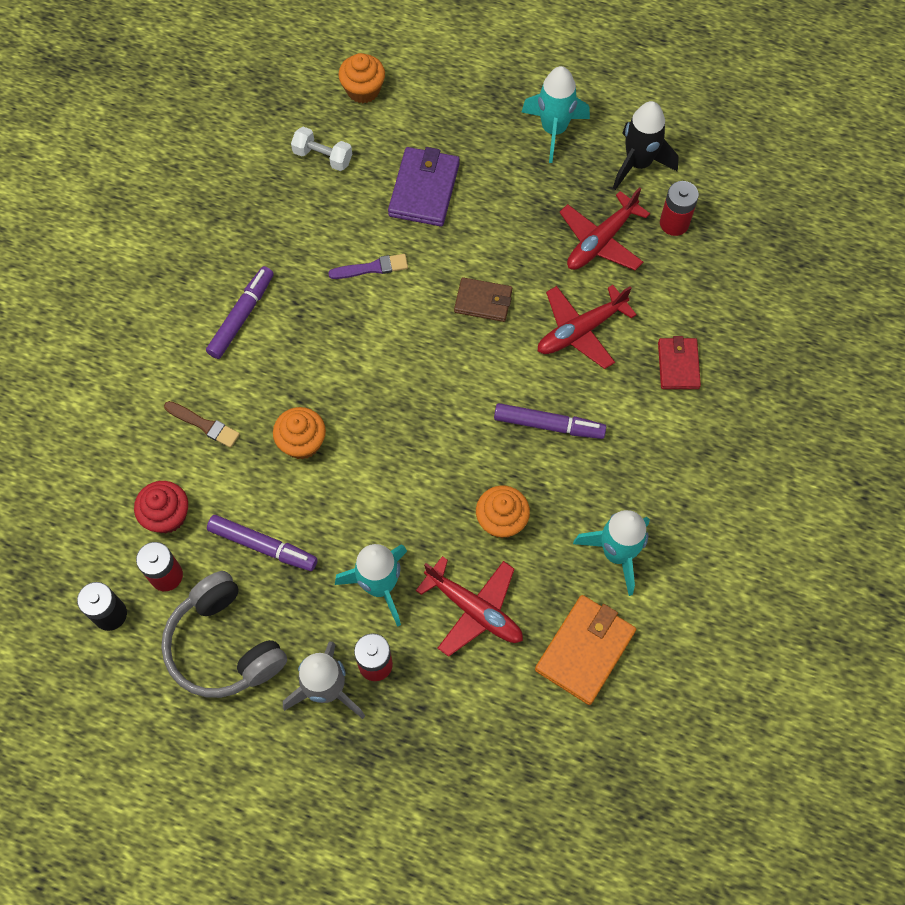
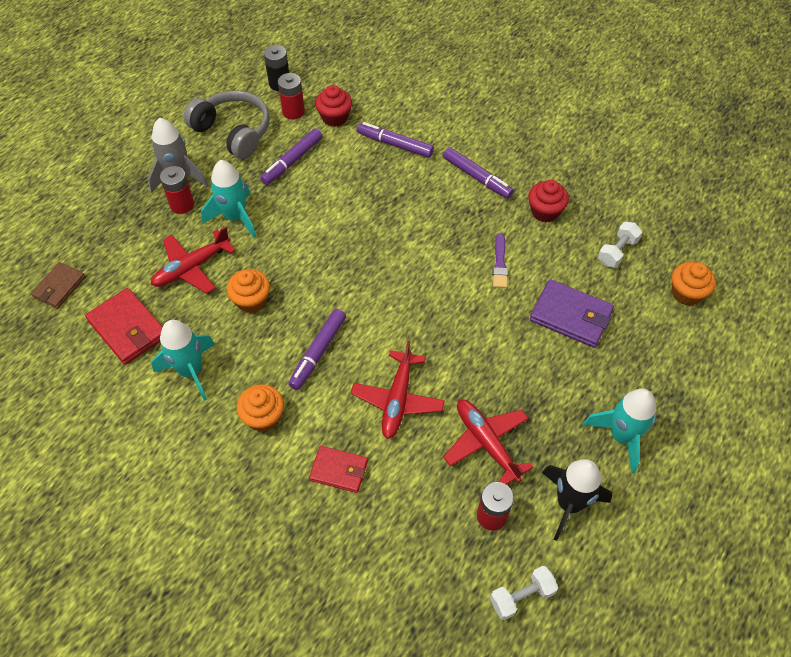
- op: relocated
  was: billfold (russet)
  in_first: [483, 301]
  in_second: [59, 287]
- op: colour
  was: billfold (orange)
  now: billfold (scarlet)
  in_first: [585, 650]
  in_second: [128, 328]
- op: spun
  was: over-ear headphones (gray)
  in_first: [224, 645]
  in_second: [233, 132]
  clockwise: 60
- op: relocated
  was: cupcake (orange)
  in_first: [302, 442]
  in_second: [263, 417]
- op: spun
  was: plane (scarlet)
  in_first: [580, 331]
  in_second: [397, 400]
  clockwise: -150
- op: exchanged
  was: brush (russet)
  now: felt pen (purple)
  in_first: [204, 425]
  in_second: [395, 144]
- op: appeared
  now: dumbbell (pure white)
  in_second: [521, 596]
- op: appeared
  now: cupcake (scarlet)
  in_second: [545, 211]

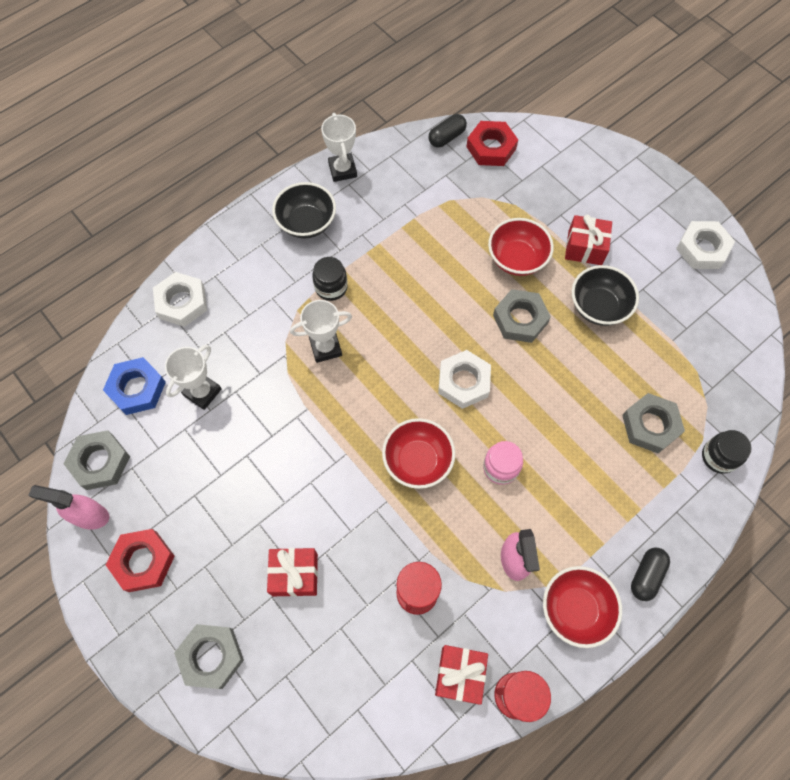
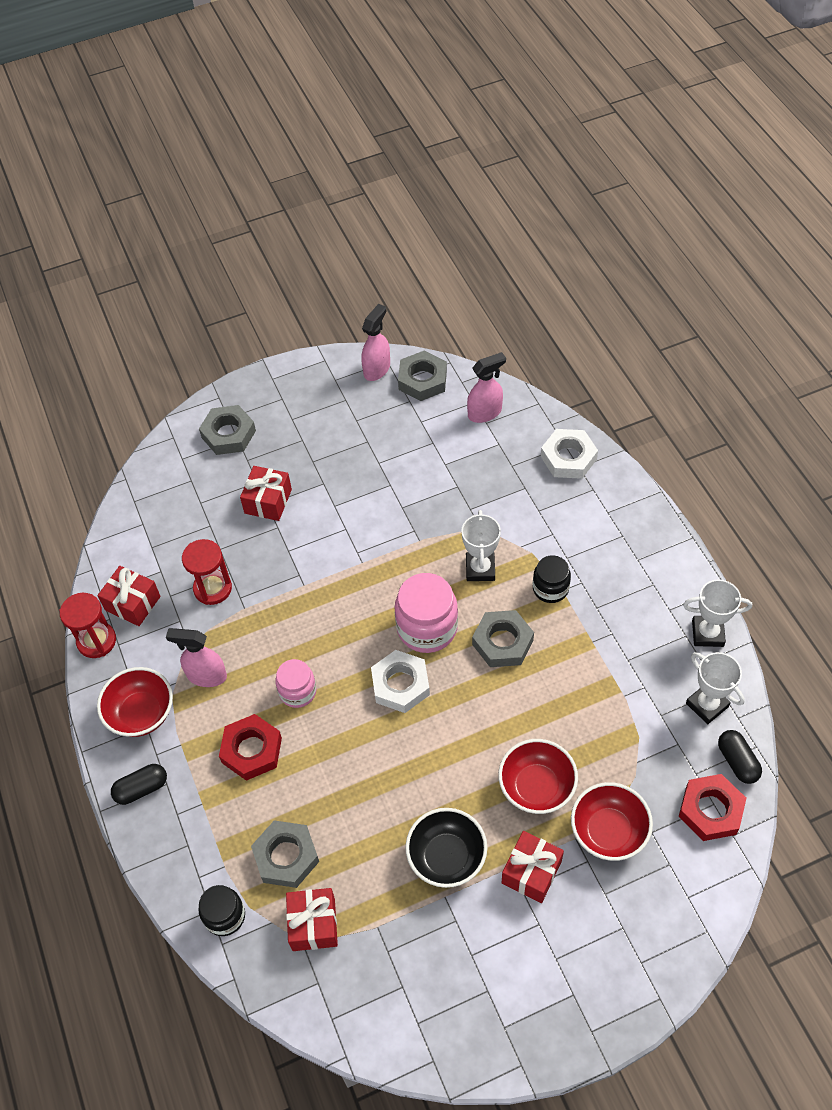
- op: spun
  was: pill shape (jet-black)
  in_first: [646, 575]
  in_second: [141, 788]
  clockwise: -75
- op: relocated
  was: hex nut (scarlet)
  in_first: [143, 561]
  in_second: [251, 750]
- op: appeared
  now: present (scarlet)
  in_second: [313, 924]
- op: appeared
  now: jam jar (rose-pink)
  in_second: [427, 628]
- op: exchanged
  was: hex nut (cobalt)
  now: sprayer (rose-pink)
  in_first: [137, 389]
  in_second: [485, 413]
- op: relocated
  was: hex nut (gray)
  in_first: [520, 319]
  in_second: [502, 642]
- op: relocated
  was: bowl (scarlet)
  in_first: [417, 461]
  in_second: [608, 831]
- op: relocated
  was: trophy (pure white)
  in_first: [202, 392]
  in_second: [707, 705]
- op: missing
  was: bowl (jet-black)
  in_first: [306, 223]
- op: missing
  was: hex nut (pure white)
  in_first: [702, 249]

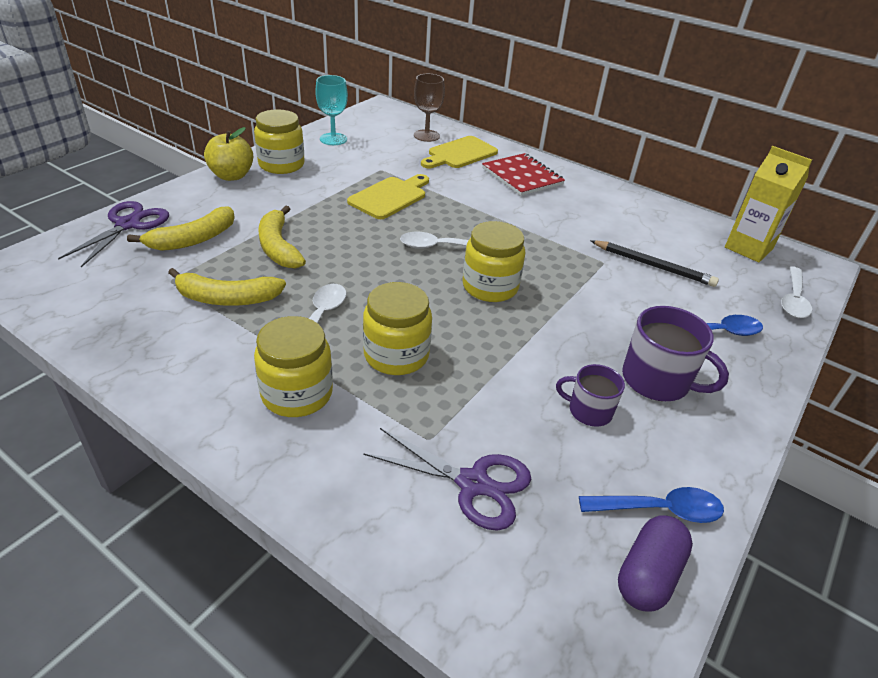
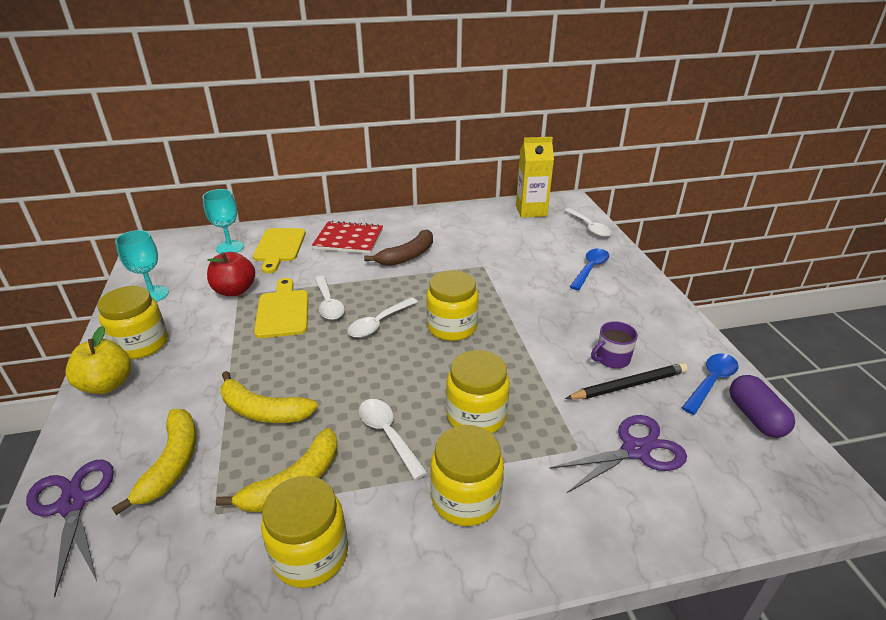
- op: colour
  was: goblet (russet)
  now: goblet (turquoise)
  in_first: [426, 136]
  in_second: [230, 247]
- op: appeared
  now: apple fruit (scarlet)
  in_second: [235, 291]
- op: appeared
  now: jam jar (golden)
  in_second: [310, 554]
- op: appeared
  now: spoon (pure white)
  in_second: [328, 304]
- op: appeared
  now: banana fruit (russet)
  in_second: [407, 256]
- op: relocated
  was: lead pencil (jet-black)
  in_first: [653, 266]
  in_second: [629, 385]
- op: missing
  was: tea mug (purple)
  in_first: [657, 380]

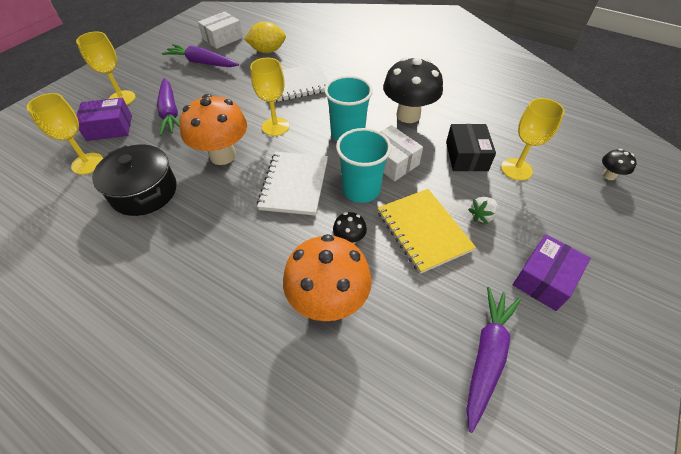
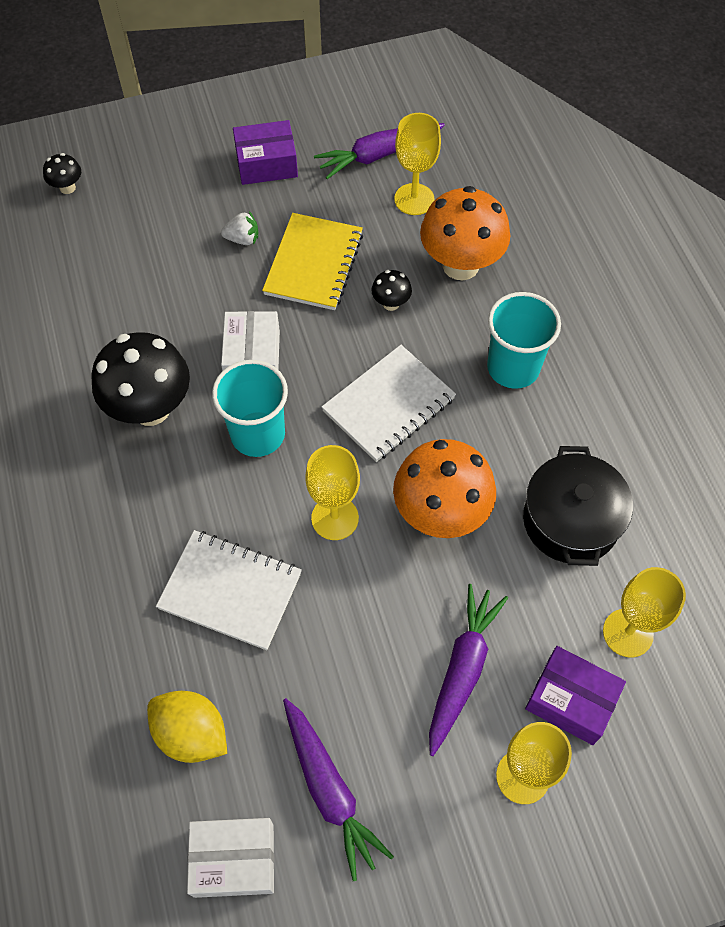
- op: relocated
  was: goblet (golden)
  in_first: [516, 169]
  in_second: [414, 199]
- op: relocated
  was: cup (turquoise)
  in_first: [361, 190]
  in_second: [513, 367]
- op: missing
  was: package (jet-black)
  in_first: [466, 156]

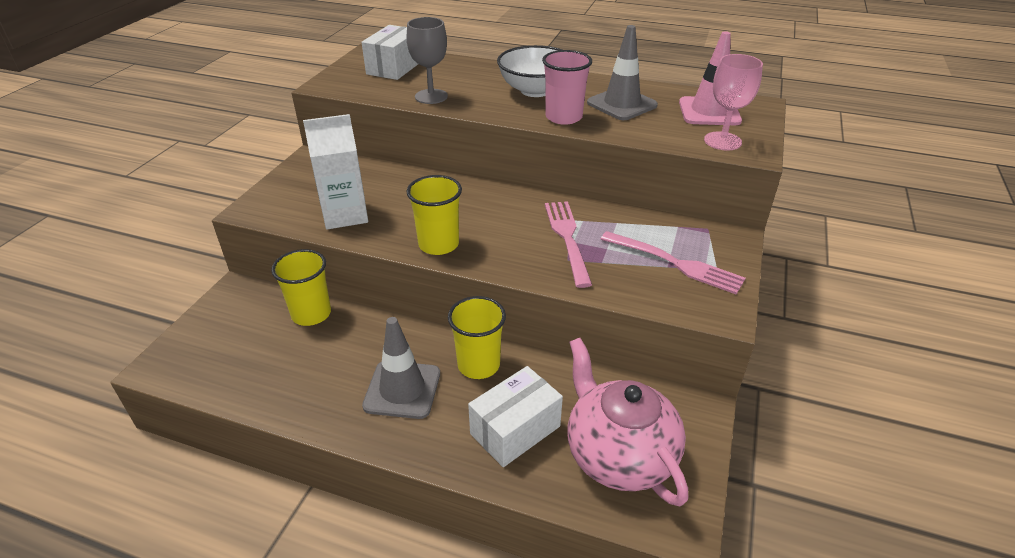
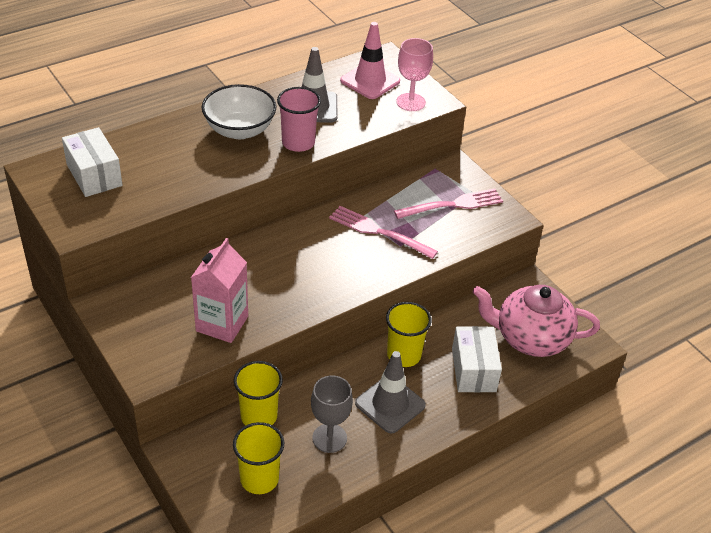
- op: colour
  was: juice carton (pure white)
  now: juice carton (rose-pink)
  in_first: [345, 215]
  in_second: [222, 324]
- op: relocated
  was: cup (golden)
  in_first: [438, 244]
  in_second: [259, 479]
- op: relocated
  was: goblet (gray)
  in_first: [431, 96]
  in_second: [329, 438]

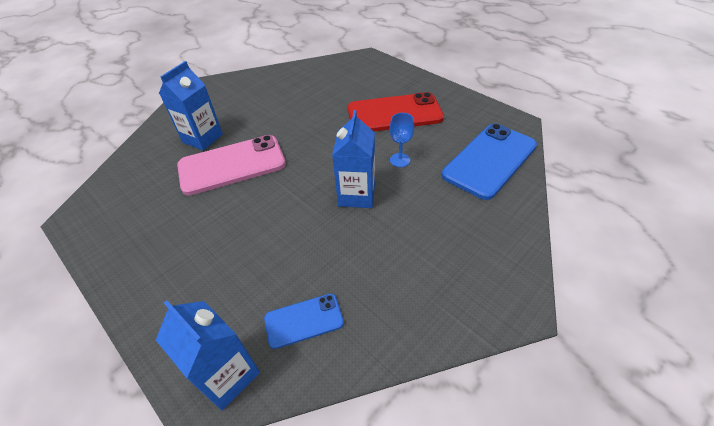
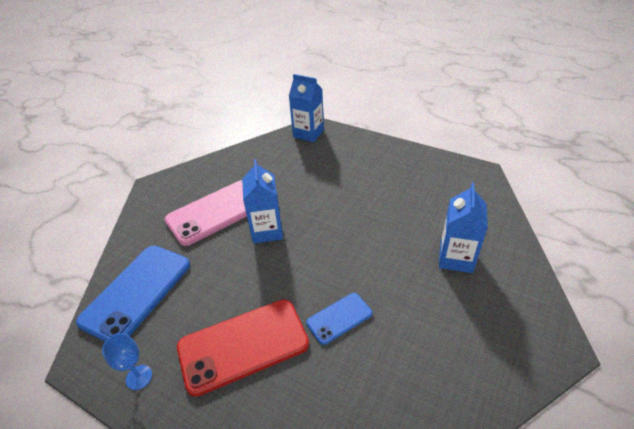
- op: relocated
  was: goblet (cobalt)
  in_first: [400, 160]
  in_second: [139, 377]
- op: relocated
  was: phone (rose-pink)
  in_first: [232, 165]
  in_second: [216, 212]
- op: relocated
  was: phone (cobalt)
  in_first: [304, 320]
  in_second: [339, 318]

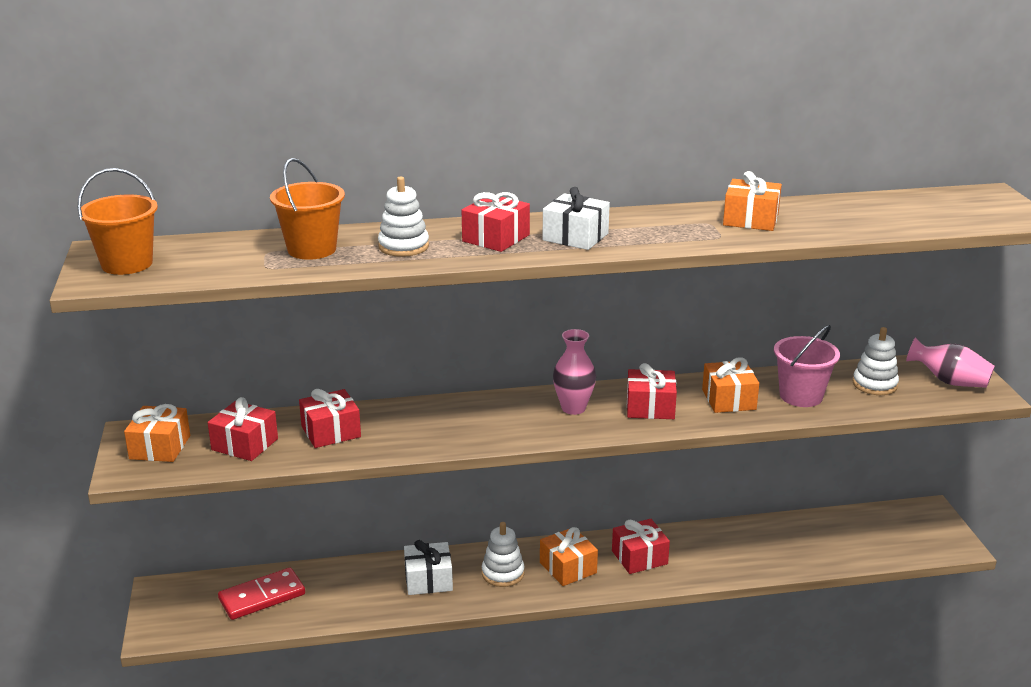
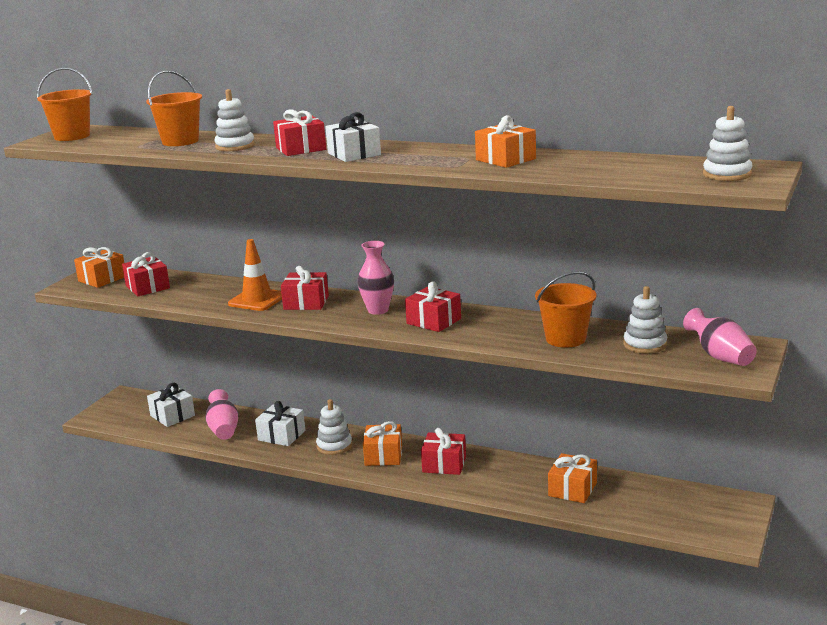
- op: exchanged
  was: domino piece (scarlet)
  now: present (pure white)
  in_first: [262, 597]
  in_second: [172, 416]
- op: appeared
  now: tall vase (rose-pink)
  in_second: [223, 429]
- op: appeared
  now: road cone (orange)
  in_second: [257, 300]
- op: relocated
  was: present (scarlet)
  in_first: [331, 432]
  in_second: [306, 302]
- op: colour
  was: pail (rose-pink)
  now: pail (orange)
  in_first: [801, 396]
  in_second: [565, 339]
- op: relocated
  was: present (orange)
  in_first: [728, 399]
  in_second: [572, 489]
- op: appeared
  now: stacking toy (pure white)
  in_second: [727, 174]

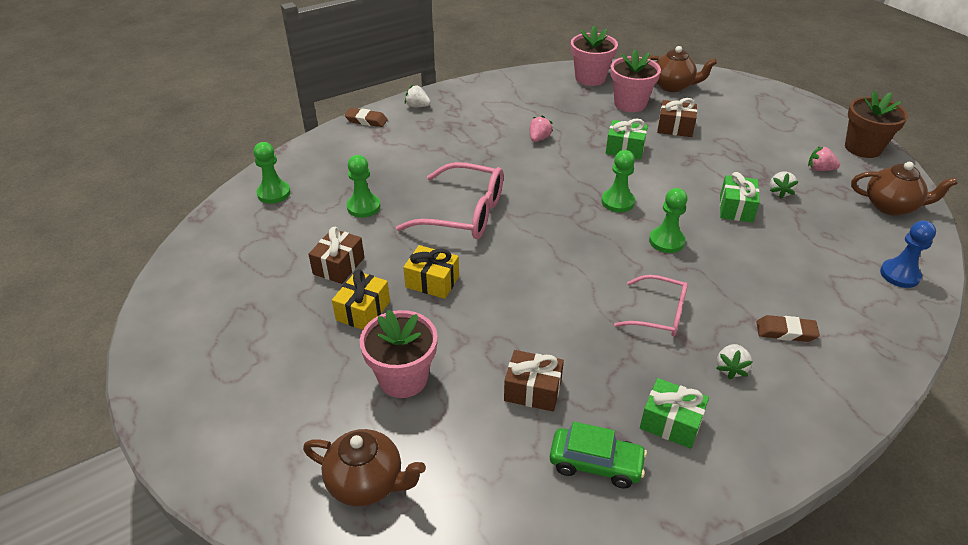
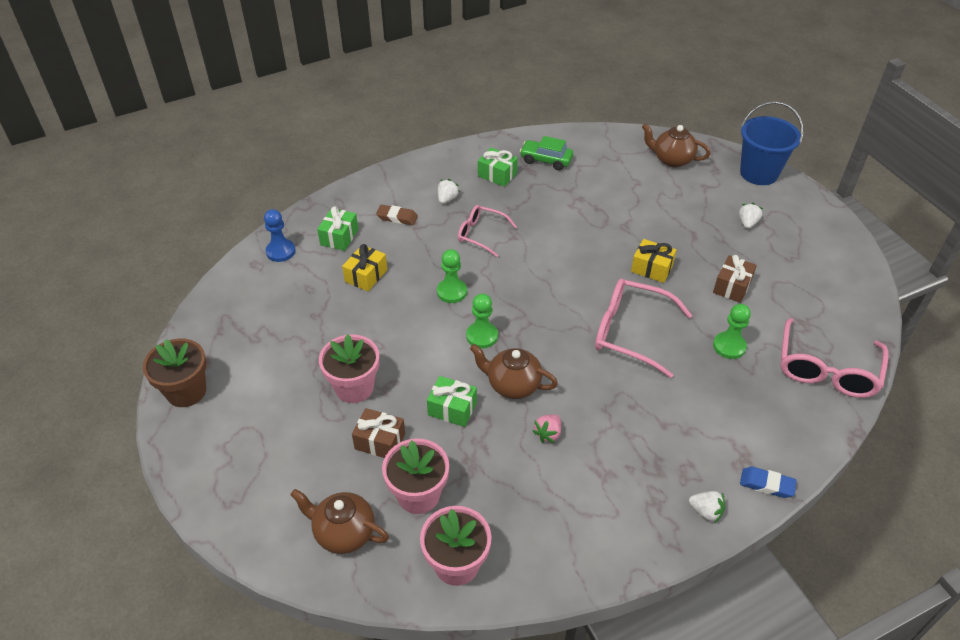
- op: relocated
  was: present (leaf-green)
  in_first: [736, 208]
  in_second: [339, 237]
- op: relocated
  was: potted plant (rose-pink)
  in_first: [403, 378]
  in_second: [354, 387]
- op: relocated
  was: present (golden)
  in_first: [363, 311]
  in_second: [366, 276]
- op: relocated
  was: tea pot (russet)
  in_first: [891, 206]
  in_second: [512, 385]
- op: relocated
  was: strawberry (pure white)
  in_first: [779, 192]
  in_second: [747, 223]
- op: appeared
  now: pail (cobalt)
  in_second: [758, 173]
- op: colour
  was: gum eraser (russet)
  now: gum eraser (cobalt)
  in_first: [366, 120]
  in_second: [766, 484]
- op: exchanged
  was: game pawn (leaf-green)
  now: glasses (rose-pink)
  in_first: [274, 193]
  in_second: [826, 369]
- op: missing
  was: present (russet)
  in_first: [532, 390]
- op: missing
  was: strawberry (rose-pink)
  in_first: [820, 169]

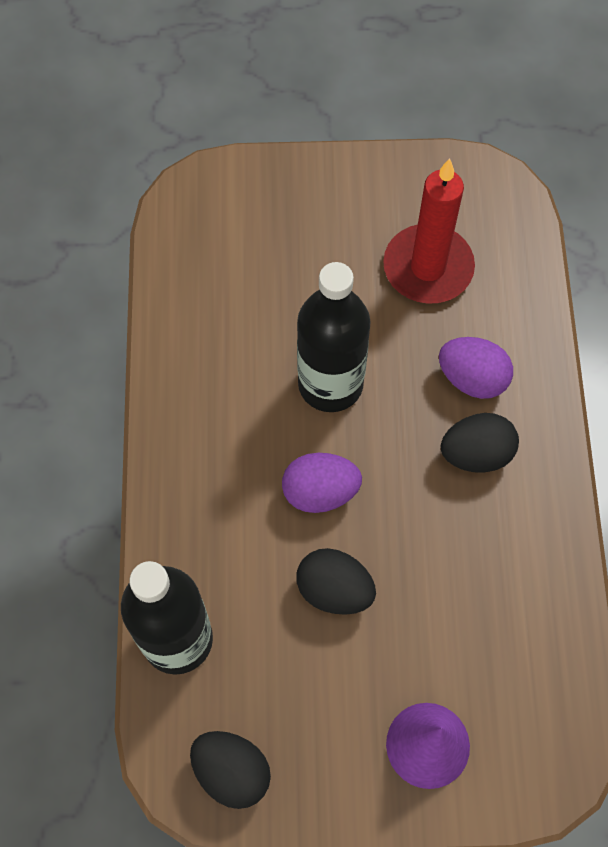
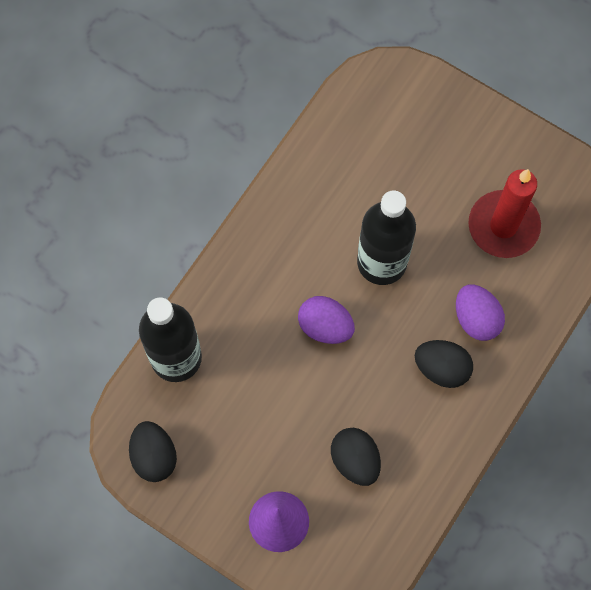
- op: relocated
  was: egg (jet-black)
  in_first: [334, 590]
  in_second: [355, 460]

